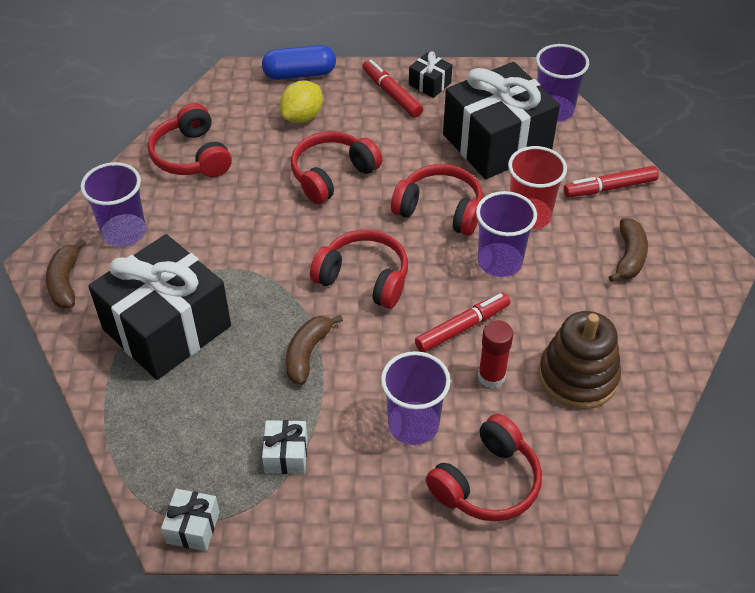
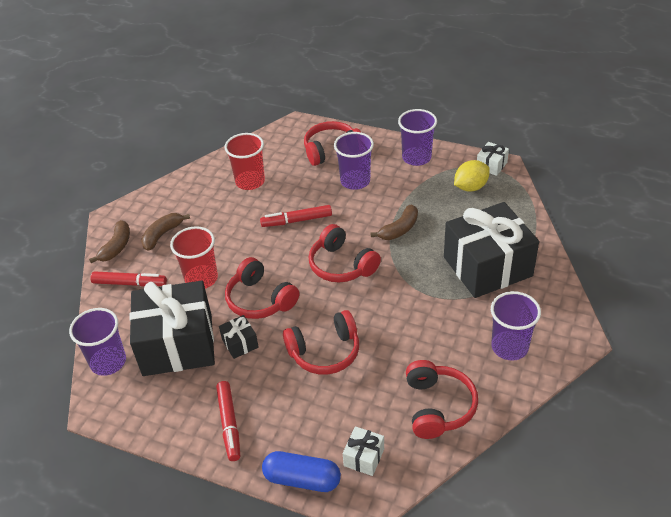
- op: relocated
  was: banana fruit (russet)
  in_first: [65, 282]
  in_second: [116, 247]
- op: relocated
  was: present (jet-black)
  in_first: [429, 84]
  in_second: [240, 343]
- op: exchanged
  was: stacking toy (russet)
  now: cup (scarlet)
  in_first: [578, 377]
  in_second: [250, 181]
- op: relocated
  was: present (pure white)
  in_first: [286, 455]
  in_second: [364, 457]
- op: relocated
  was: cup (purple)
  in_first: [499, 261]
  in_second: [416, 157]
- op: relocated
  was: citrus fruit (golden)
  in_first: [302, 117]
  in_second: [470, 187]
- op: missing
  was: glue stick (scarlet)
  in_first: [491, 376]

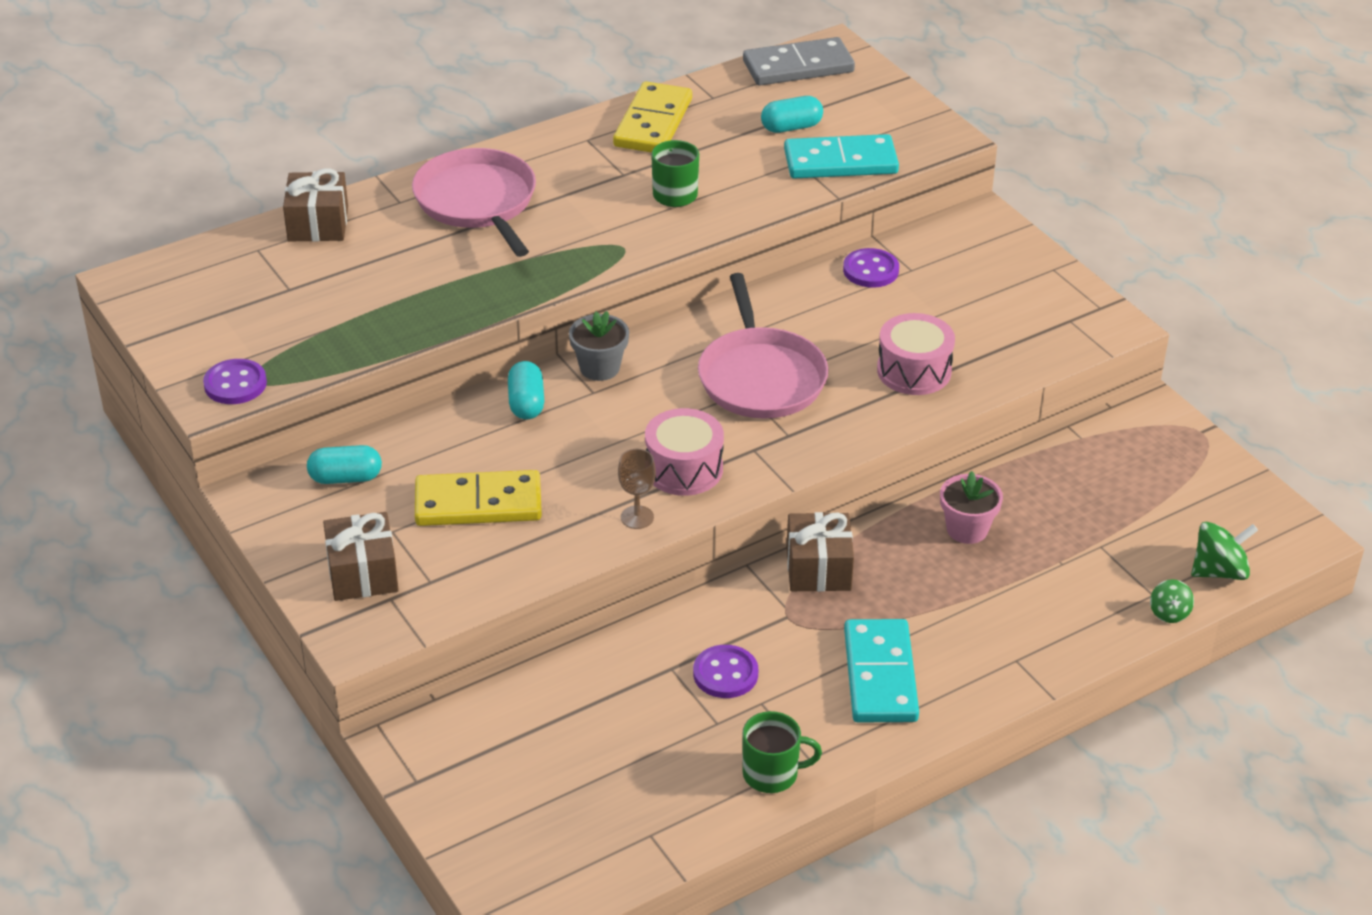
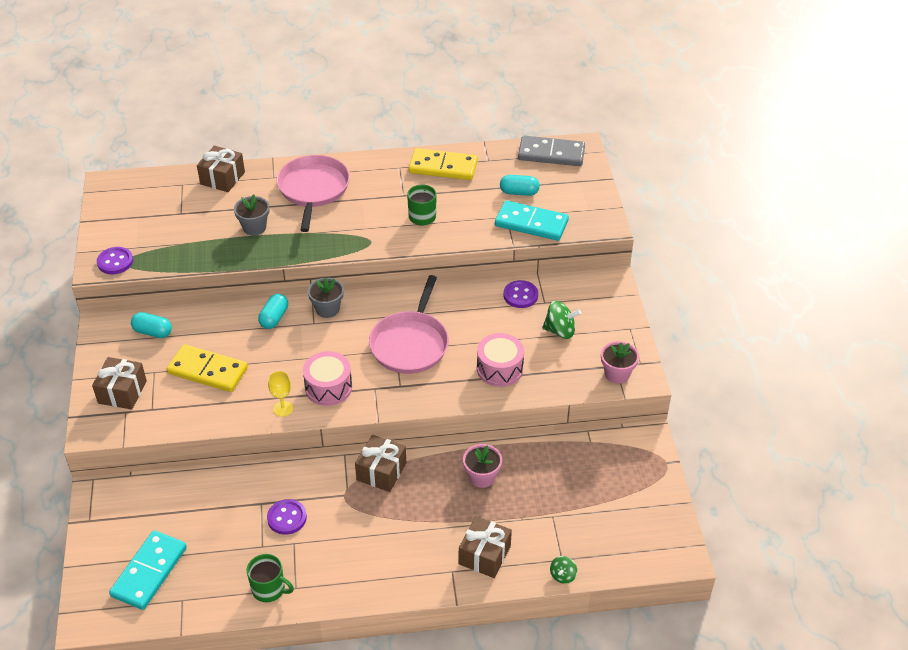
- op: relocated
  was: domino piece (turquoise)
  in_first: [880, 675]
  in_second: [149, 572]
- op: appeared
  now: potted plant (gray)
  in_second: [254, 227]
- op: colour
  was: goblet (russet)
  now: goblet (golden)
  in_first: [637, 517]
  in_second: [283, 408]
- op: spun
  was: domino piece (golden)
  in_first: [653, 123]
  in_second: [443, 167]
  clockwise: 60
- op: appeared
  now: present (russet)
  in_second: [484, 555]
- op: relocated
  was: whirligig (leaf-green)
  in_first: [1219, 571]
  in_second: [560, 331]
- op: appeared
  now: potted plant (rose-pink)
  in_second: [617, 374]

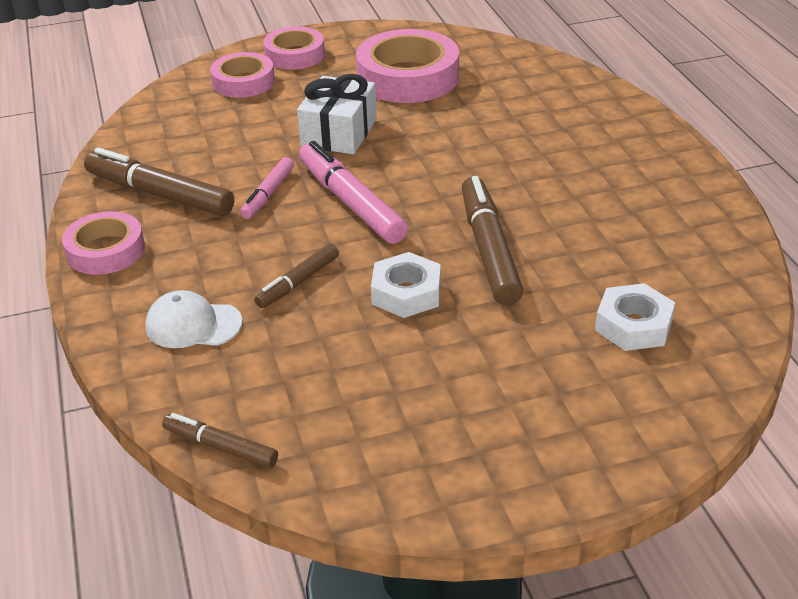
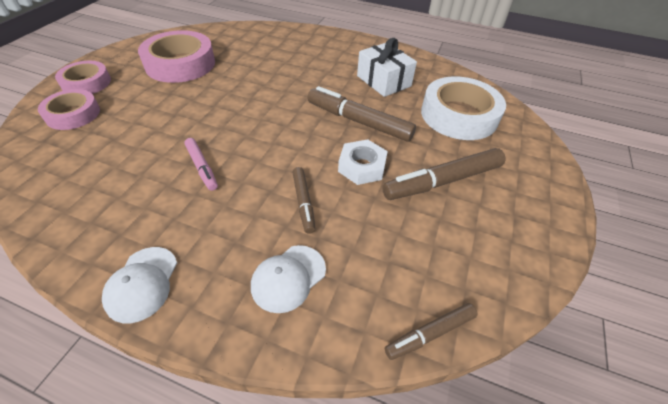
- op: exchanged
  was: sticky tape (rose-pink)
  now: baseball cap (pure white)
  in_first: [105, 250]
  in_second: [142, 284]
- op: relocated
  was: present (pure white)
  in_first: [339, 133]
  in_second: [383, 81]
- op: relocated
  was: felt pen (russet)
  in_first: [160, 194]
  in_second: [443, 181]
- op: exchanged
  was: hex nut (pure white)
  now: sticky tape (pure white)
  in_first: [633, 325]
  in_second: [459, 115]
- op: missing
  was: felt pen (rose-pink)
  in_first: [351, 203]

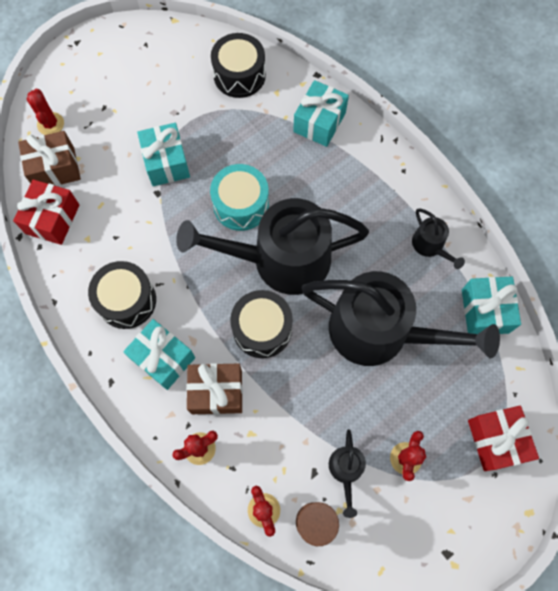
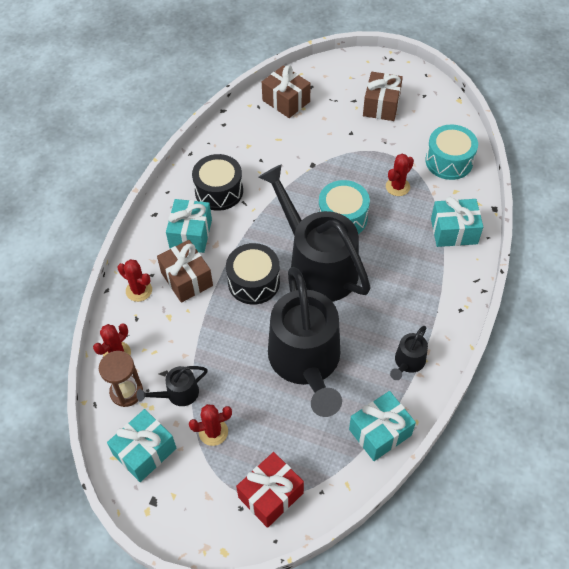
- op: relocated
  was: present (turquoise)
  in_first: [166, 162]
  in_second: [145, 451]
- op: appeared
  now: present (russet)
  in_second: [381, 105]
- op: relocated
  was: prickly plant (scarlet)
  in_first: [50, 124]
  in_second: [397, 187]
- op: colour
  was: snare drum (jet-black)
  now: snare drum (turquoise)
  in_first: [239, 75]
  in_second: [449, 161]
- op: missing
  was: present (scarlet)
  in_first: [52, 219]

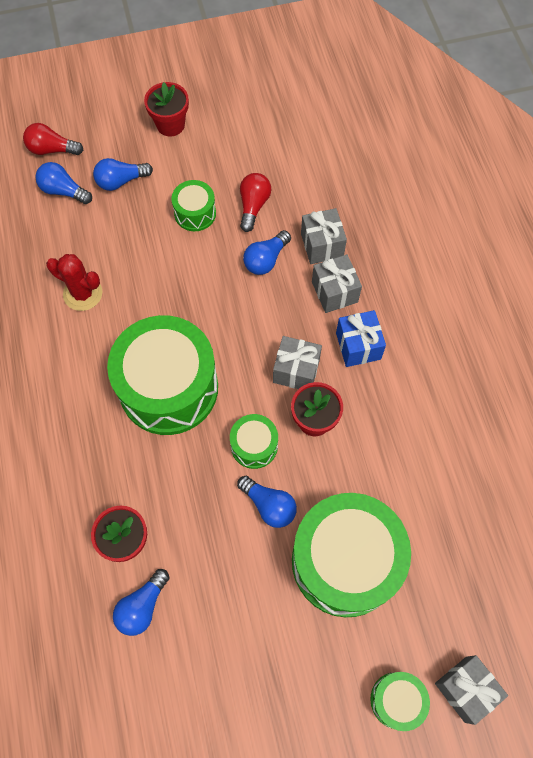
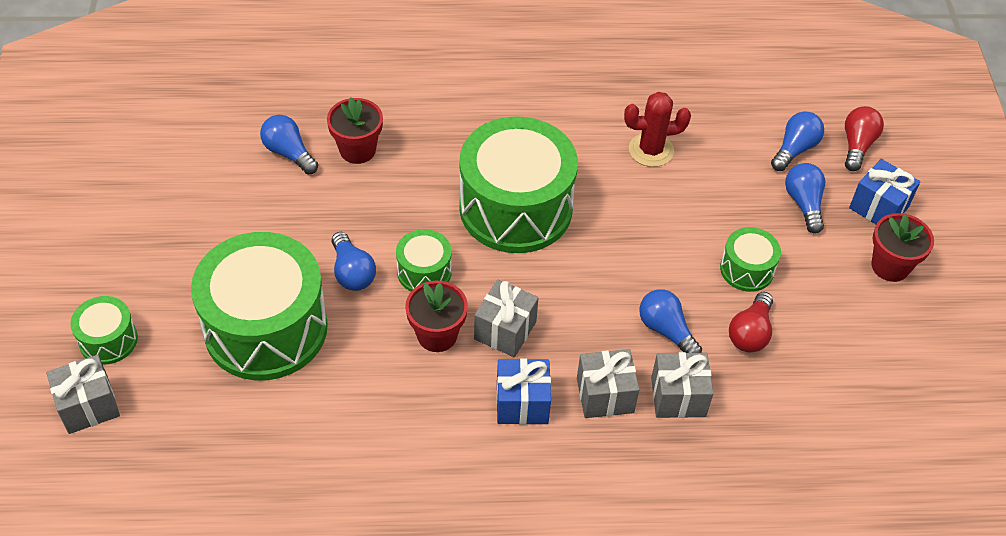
- op: spun
  was: light bulb (cobalt)
  in_first: [269, 505]
  in_second: [352, 272]
  clockwise: -75
- op: spun
  was: prickly plant (scarlet)
  in_first: [83, 293]
  in_second: [651, 150]
  clockwise: 45
- op: spun
  was: light bulb (scarlet)
  in_first: [253, 206]
  in_second: [750, 333]
  clockwise: 90
- op: appeared
  now: present (cobalt)
  in_second: [878, 207]

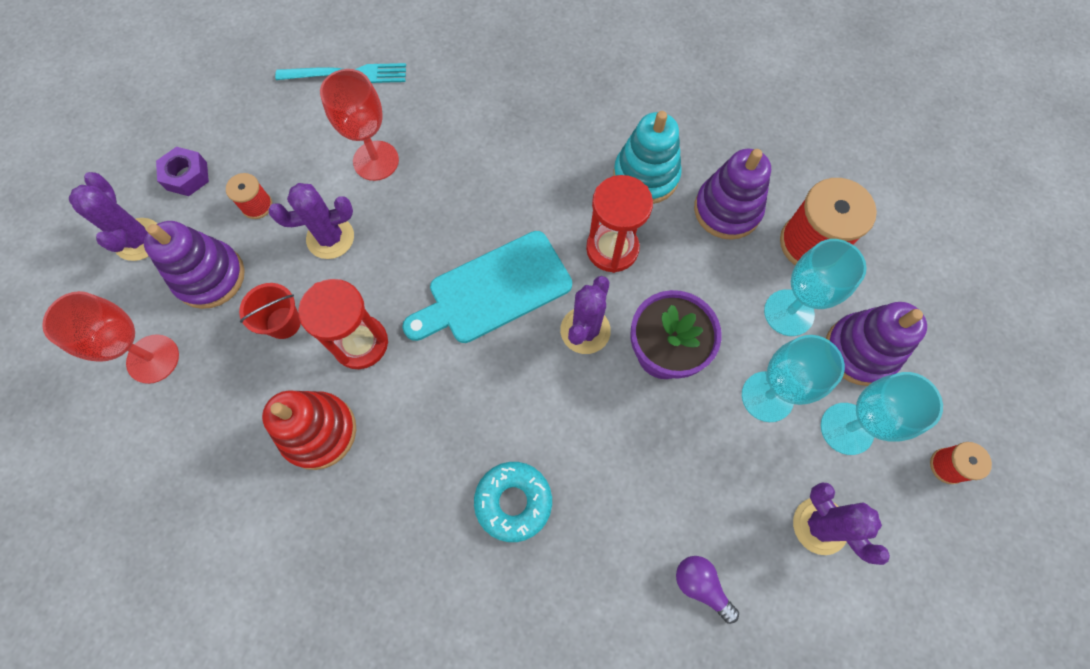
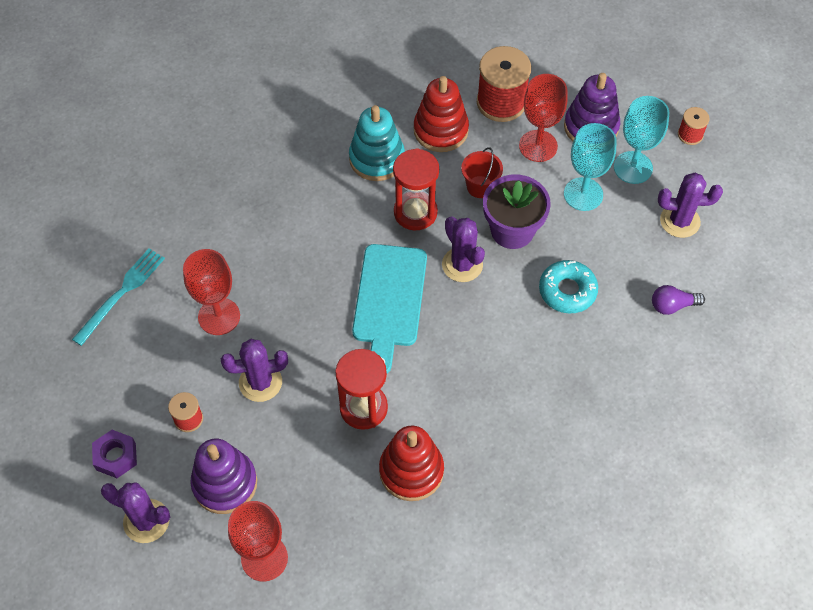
- op: spun
  was: prickly plant (purple)
  in_first: [330, 238]
  in_second: [260, 382]
  clockwise: 60
- op: colour
  was: stacking toy (purple)
  now: stacking toy (scarlet)
  in_first: [727, 210]
  in_second: [441, 130]
- op: relocated
  was: pail (scarlet)
  in_first: [283, 323]
  in_second: [480, 187]
- op: colour
  was: goblet (turquoise)
  now: goblet (scarlet)
  in_first: [788, 312]
  in_second: [538, 146]
- op: relocated
  was: doughnut (turquoise)
  in_first: [513, 502]
  in_second: [567, 291]

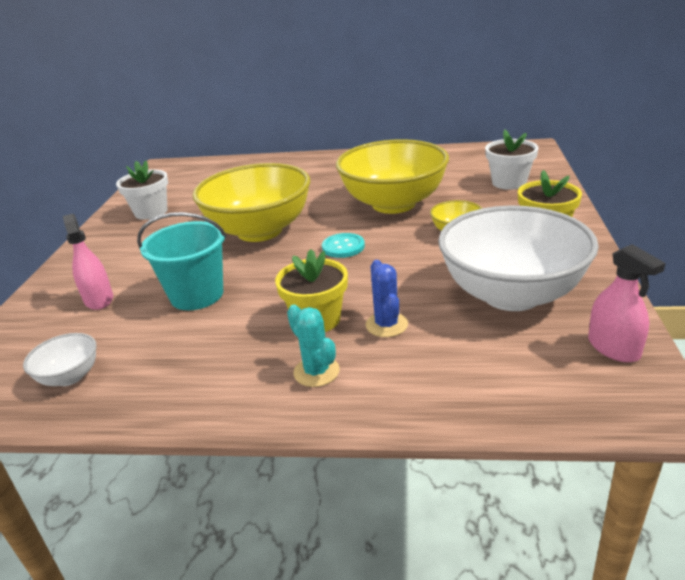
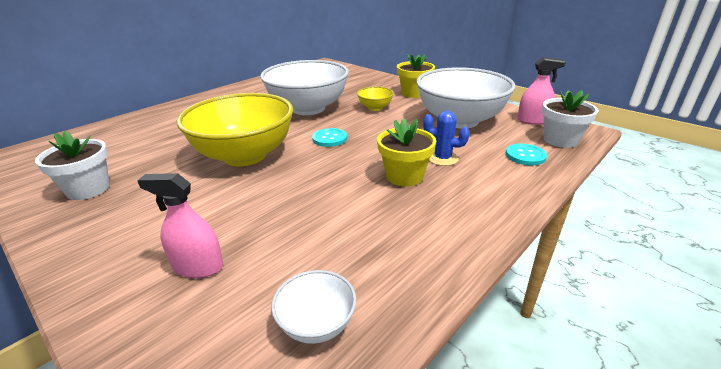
- op: colour
  was: bowl (golden)
  now: bowl (pure white)
  in_first: [393, 204]
  in_second: [308, 108]
- op: appeared
  now: shirt button (turquoise)
  in_second: [525, 156]
- op: relocated
  was: potted plant (pure white)
  in_first: [509, 182]
  in_second: [560, 140]
- op: missing
  was: pail (turquoise)
  in_first: [197, 295]
- op: missing
  was: prickly plant (turquoise)
  in_first: [316, 372]

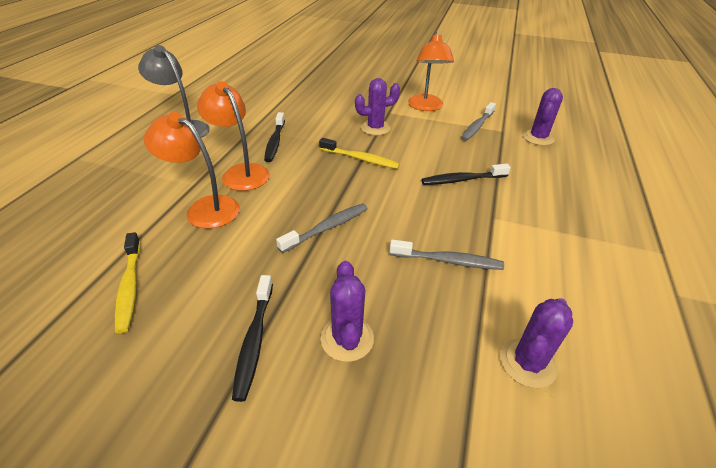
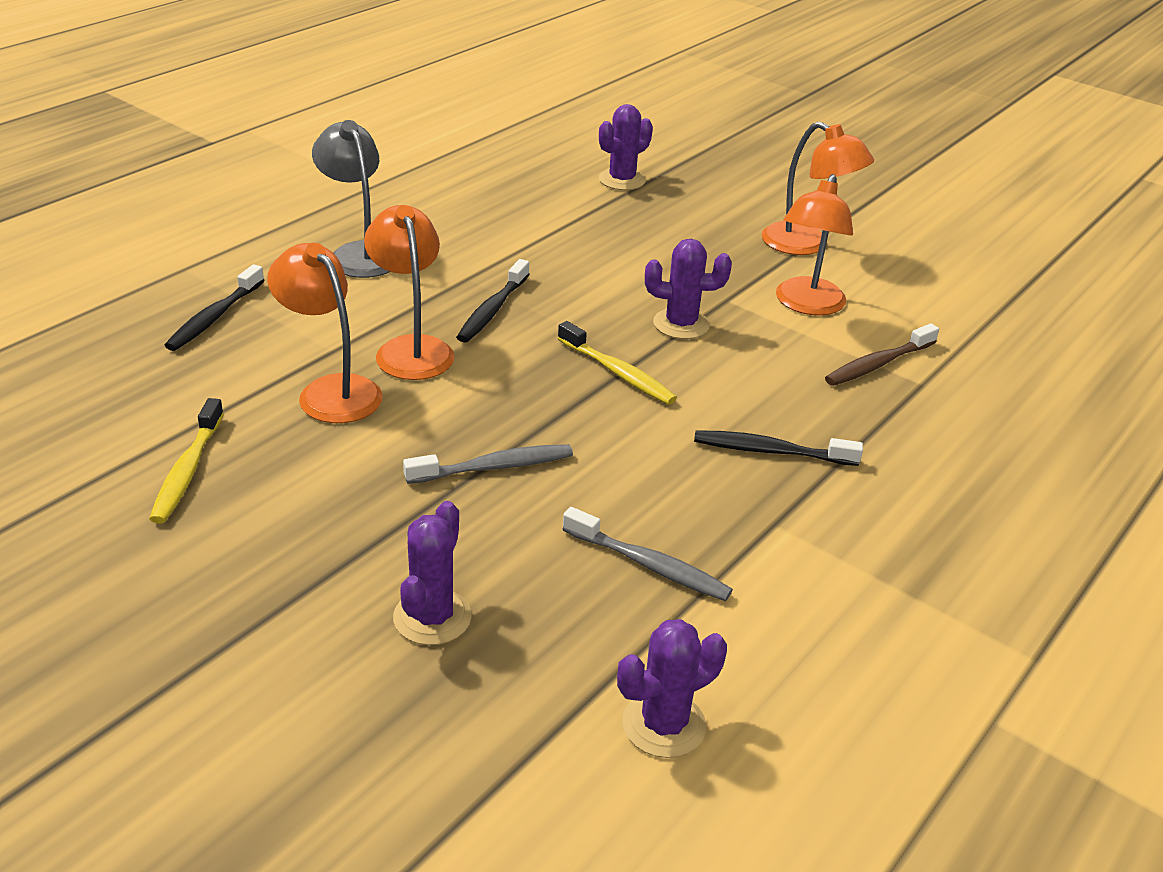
- op: relocated
  was: toothbrush (jet-black)
  in_first: [254, 341]
  in_second: [214, 317]
- op: relocated
  was: prickly plant (purple)
  in_first: [538, 138]
  in_second: [622, 180]
- op: appeared
  now: reading lamp (orange)
  in_second: [806, 245]
- op: colour
  was: toothbrush (gray)
  now: toothbrush (russet)
  in_first: [477, 126]
  in_second: [878, 364]

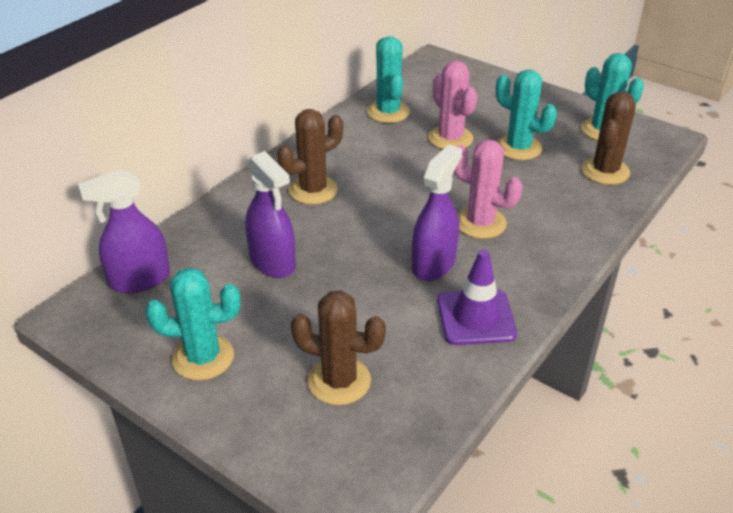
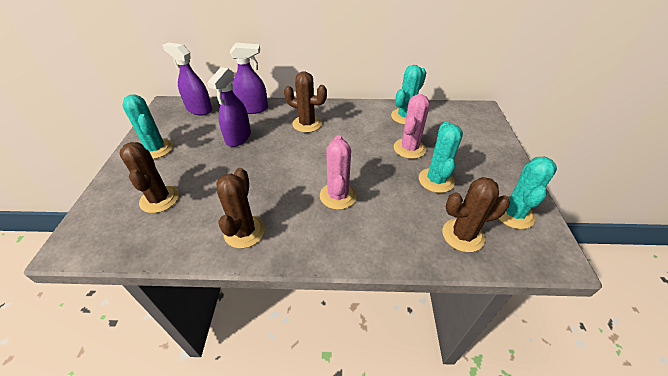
- op: exchanged
  was: road cone (purple)
  now: prickly plant (russet)
  in_first: [476, 317]
  in_second: [244, 231]
- op: relocated
  was: sprayer (purple)
  in_first: [433, 264]
  in_second: [253, 109]

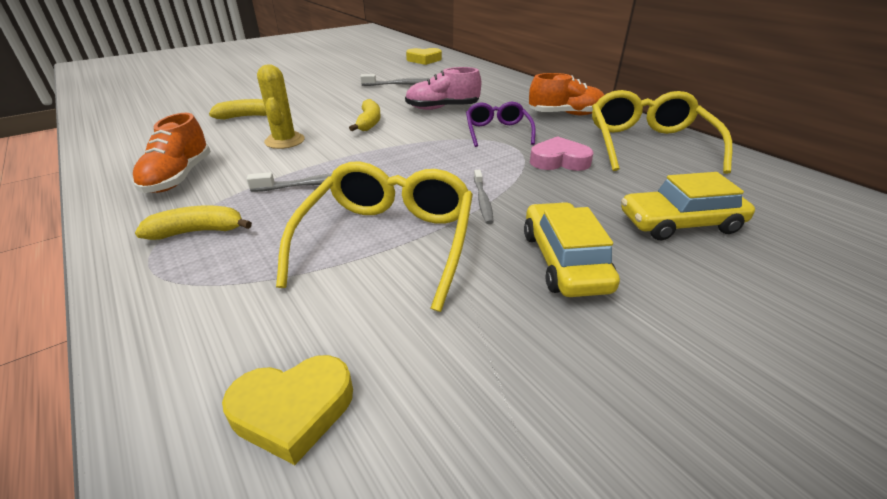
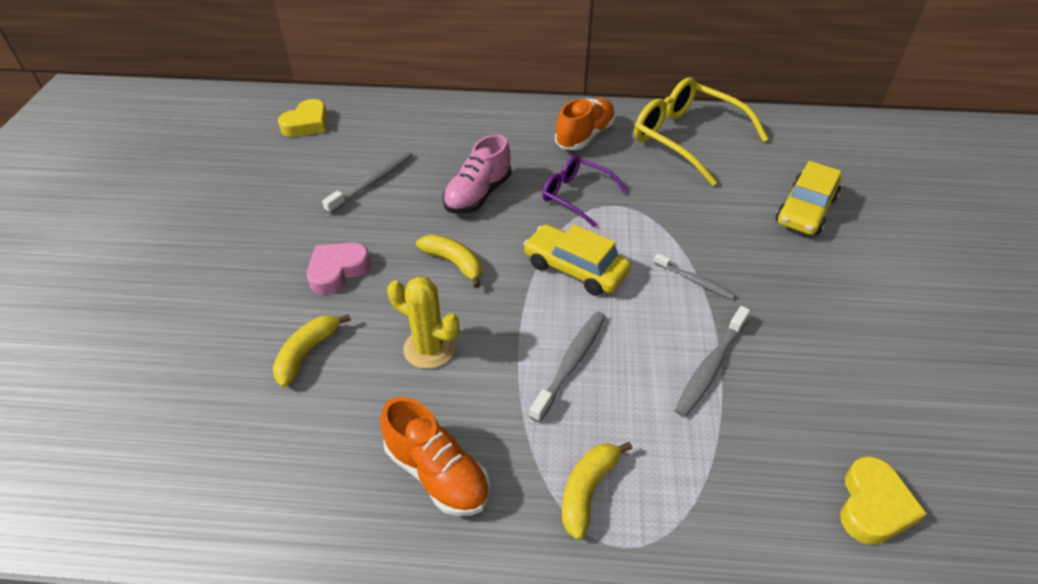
- op: relocated
  was: heart (rose-pink)
  in_first: [559, 161]
  in_second: [337, 271]
- op: relocated
  was: automobile (golden)
  in_first: [564, 260]
  in_second: [575, 268]
- op: exchanged
  was: glasses (golden)
  now: toothbrush (gray)
  in_first: [388, 241]
  in_second: [710, 367]

